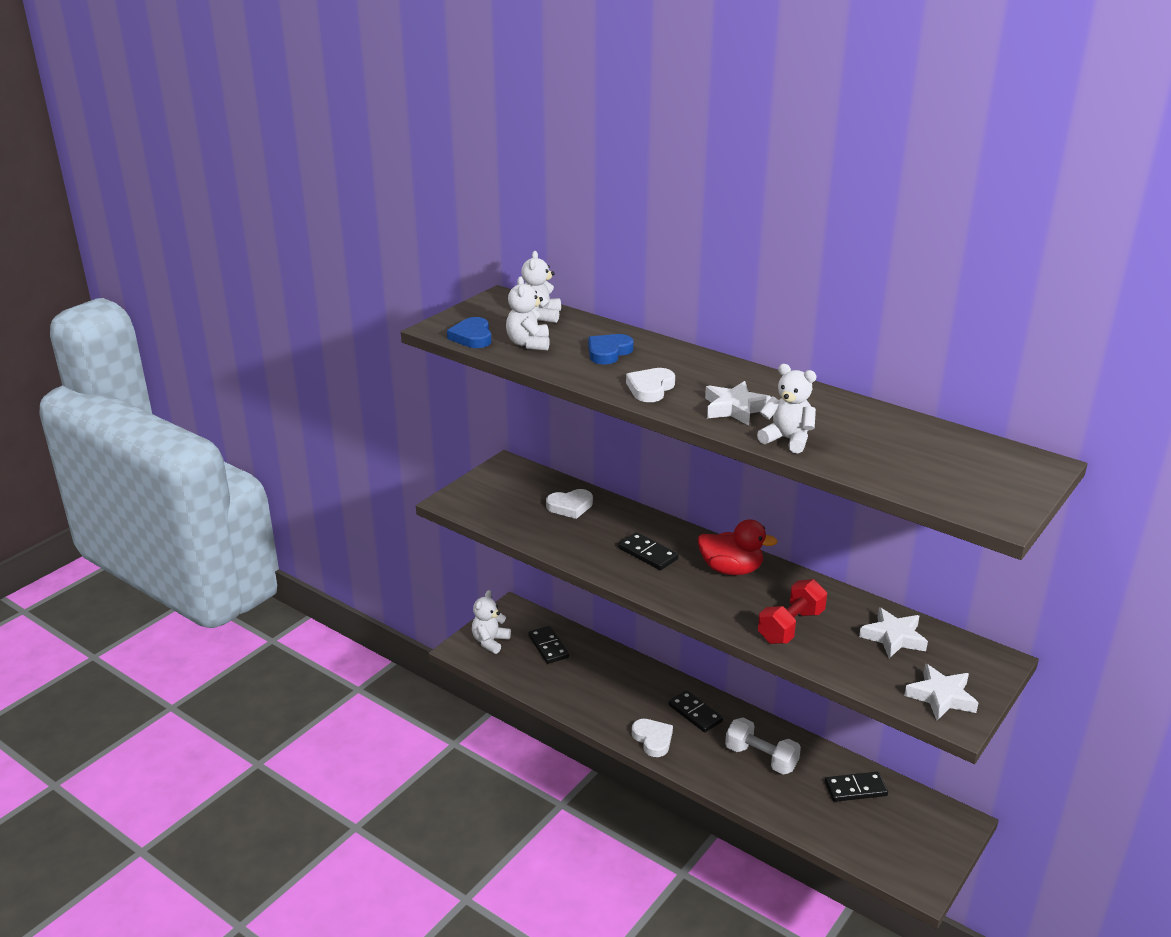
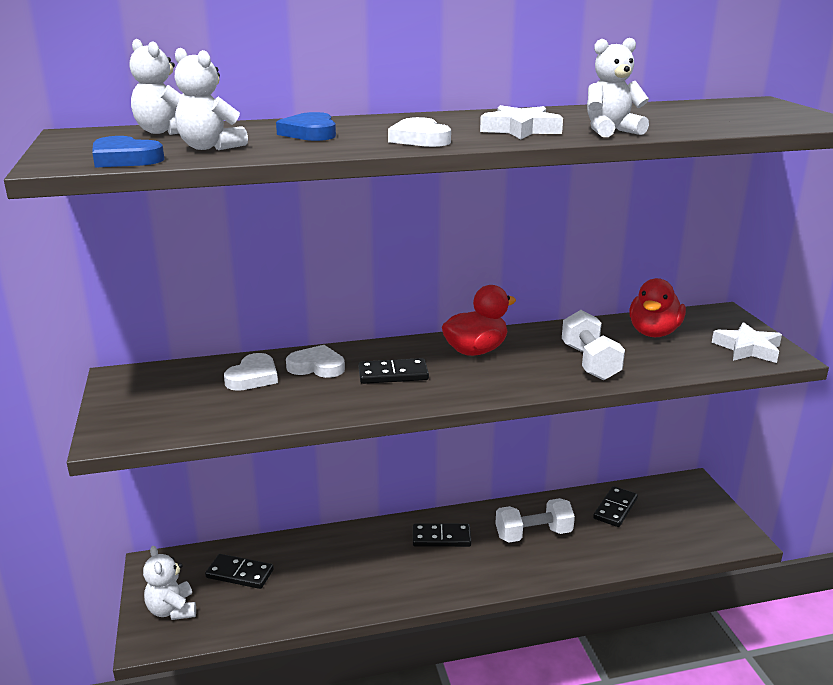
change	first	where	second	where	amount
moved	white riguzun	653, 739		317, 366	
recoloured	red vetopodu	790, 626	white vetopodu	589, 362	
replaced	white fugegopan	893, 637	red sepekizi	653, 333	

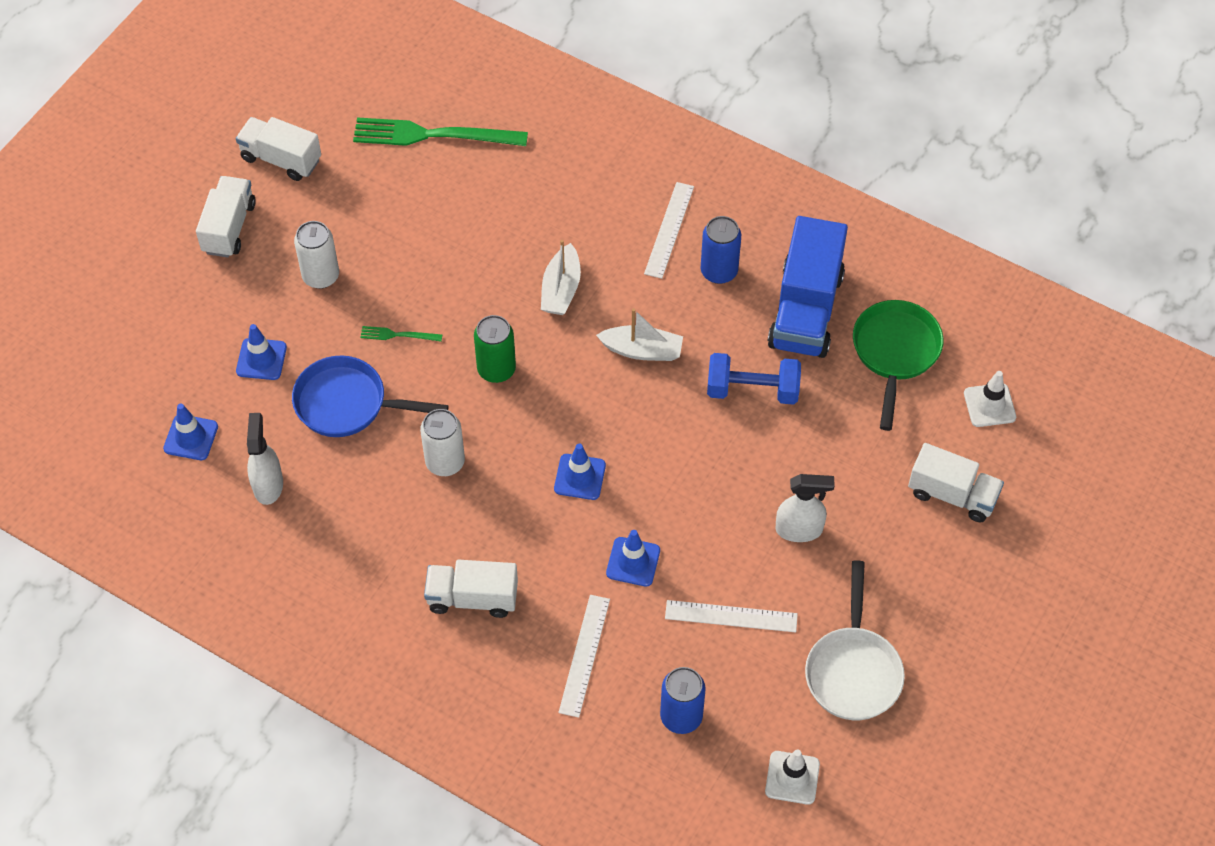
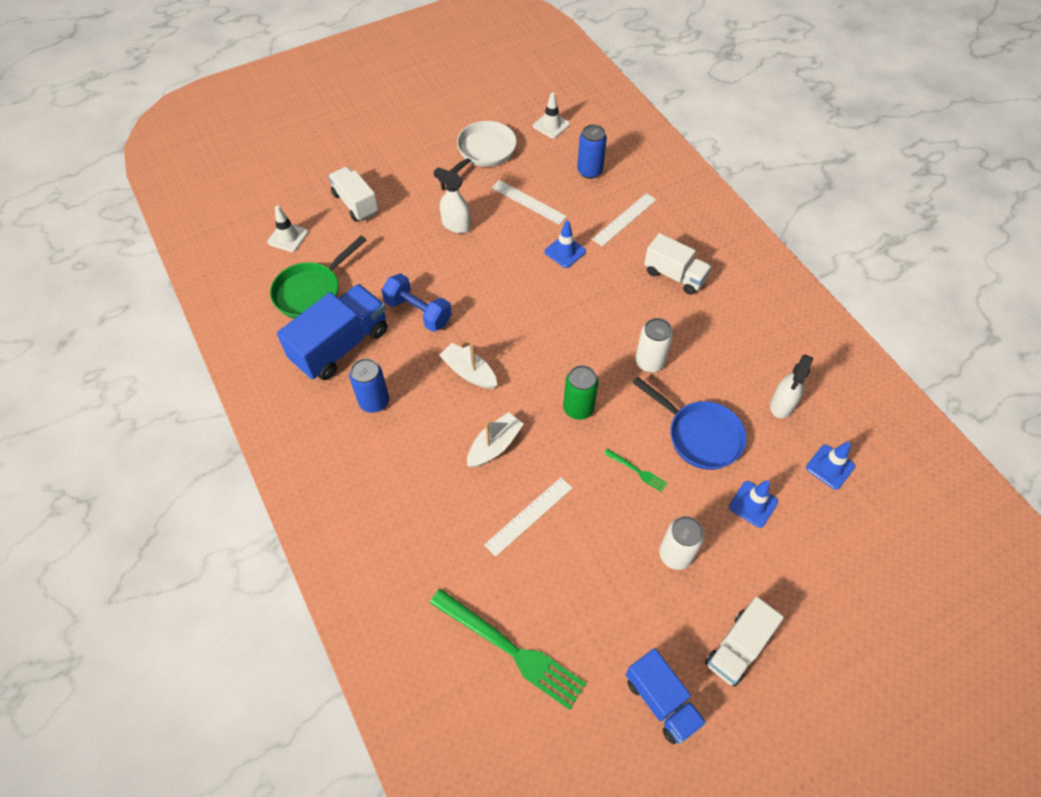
change	first	where	second	where	amount
recoloured	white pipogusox	281, 159	blue pipogusox	661, 701	
removed	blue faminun	579, 477			
moved	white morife	669, 230		529, 516	

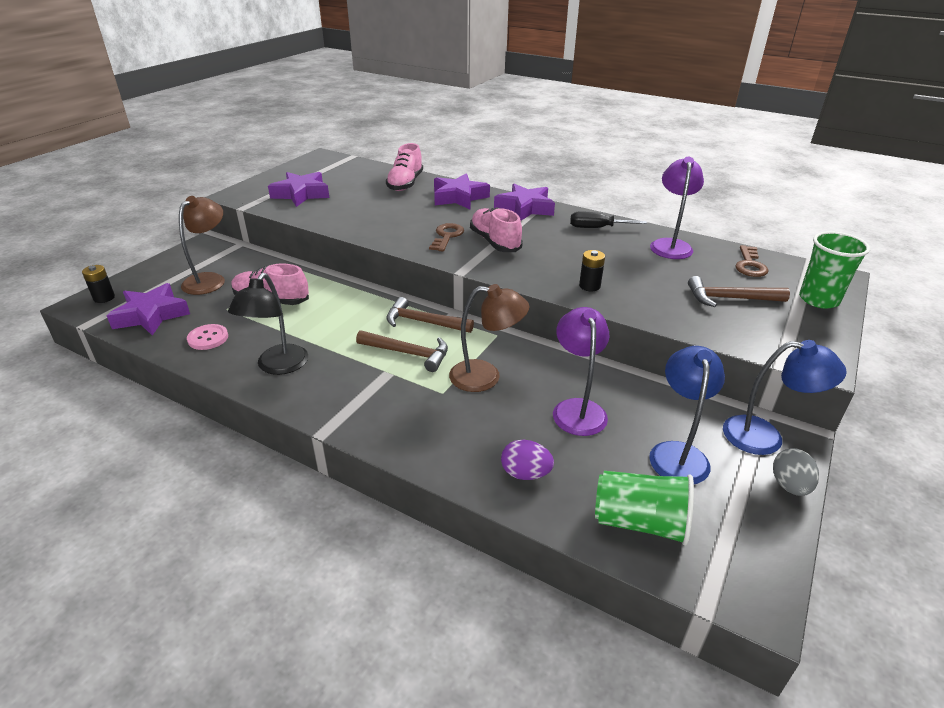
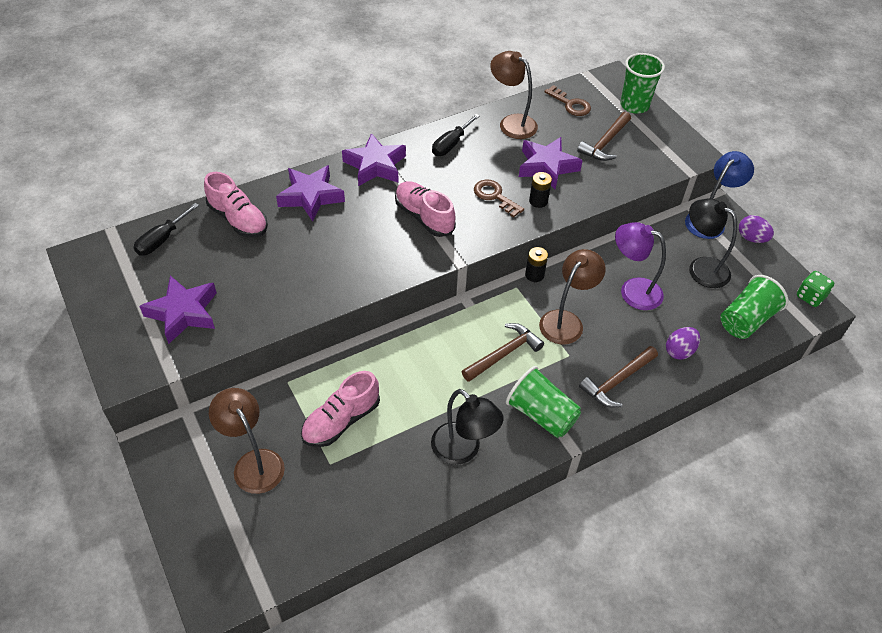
change	first	where	second	where	amount
moved	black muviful	104, 298		534, 275	
moved	purple fugegopan	151, 315		547, 167	
removed	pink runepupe	208, 338			
moved	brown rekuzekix	423, 322		617, 381	
moved	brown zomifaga	447, 236		495, 196	
turned	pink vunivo	495, 242		424, 217	45 degrees clockwise
recoloured	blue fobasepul	677, 453	black fobasepul	701, 268	
recoloured	purple fobasepul	670, 245	brown fobasepul	511, 123	
recoloured	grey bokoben	789, 486	purple bokoben	751, 238	
added			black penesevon	162, 240	
added			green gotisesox	541, 414	
added			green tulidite	810, 297	

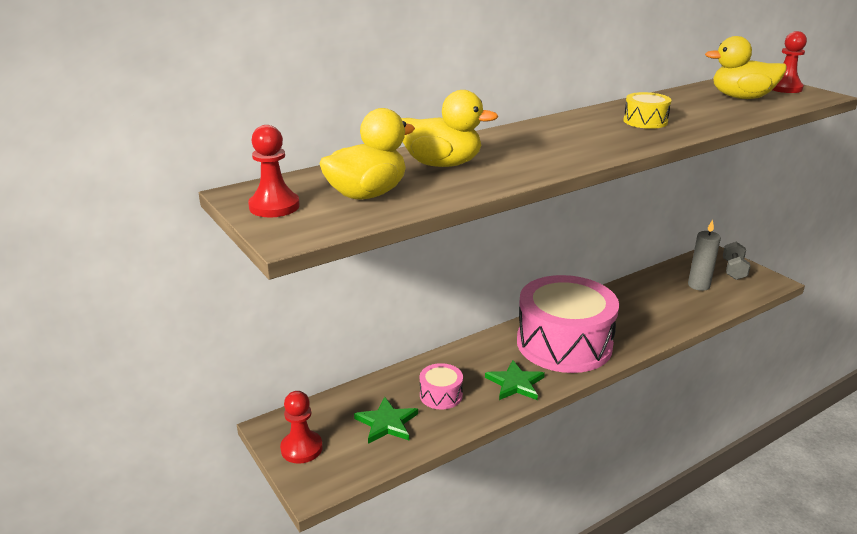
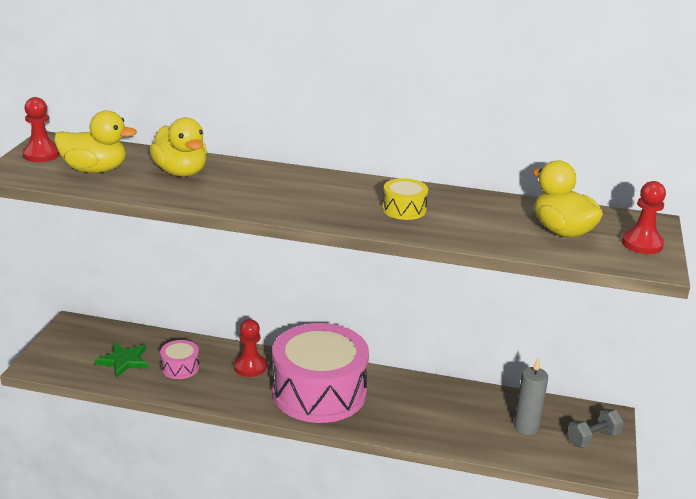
change	first	where	second	where	amount
moved	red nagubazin	301, 448		250, 367	
removed	green fugegopan	515, 383			

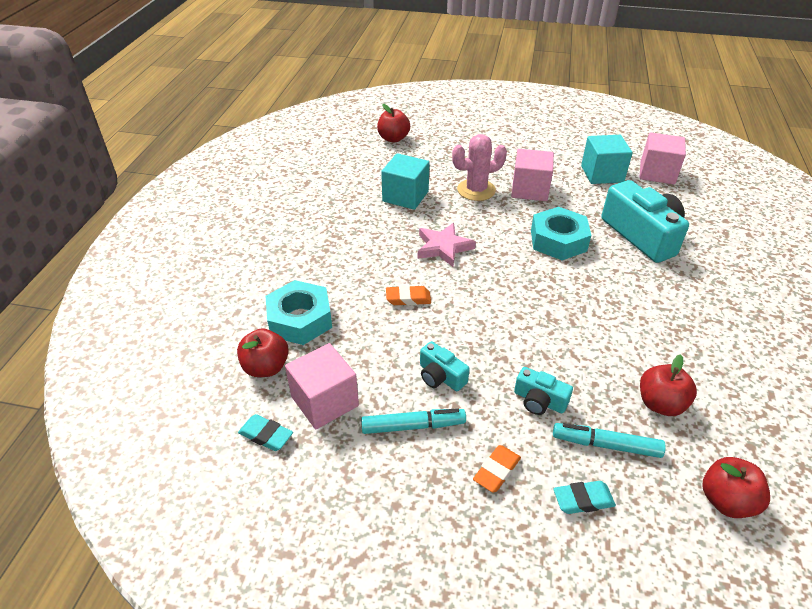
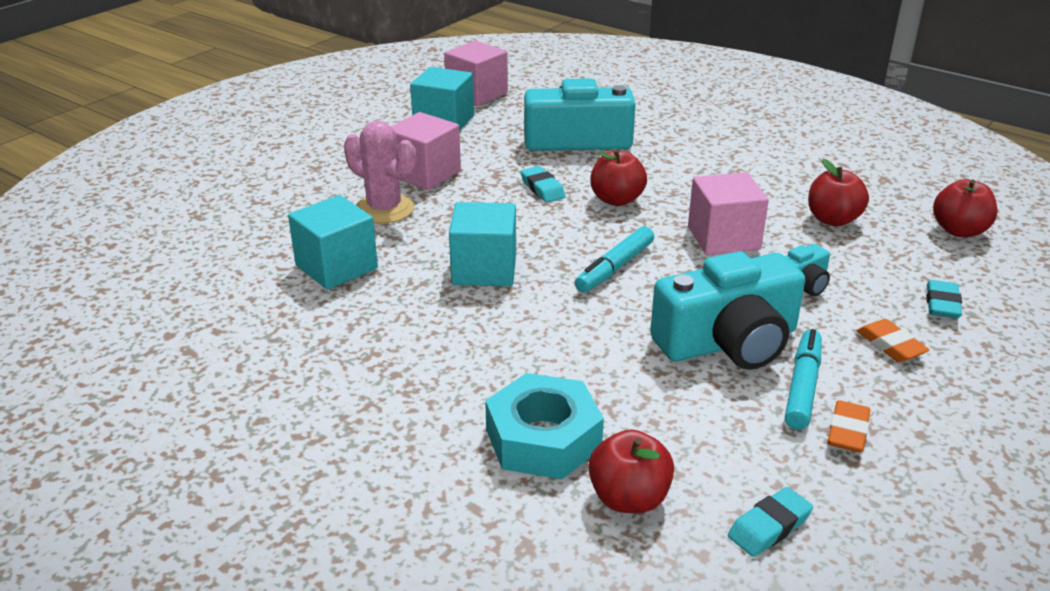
change	first	where	second	where	amount
moved	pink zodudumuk	325, 401		723, 238	
moved	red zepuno	393, 138		616, 200	
moved	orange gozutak	408, 298		847, 432	
replaced	pink fugegopan	443, 247	turquoise zodudumuk	484, 269	
resized	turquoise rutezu	440, 376		728, 342	x2.05
turned	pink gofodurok	476, 190		384, 209	60 degrees counterclockwise
replaced	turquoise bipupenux	558, 240	turquoise gozutak	542, 188	
moved	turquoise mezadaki	606, 445		615, 268	

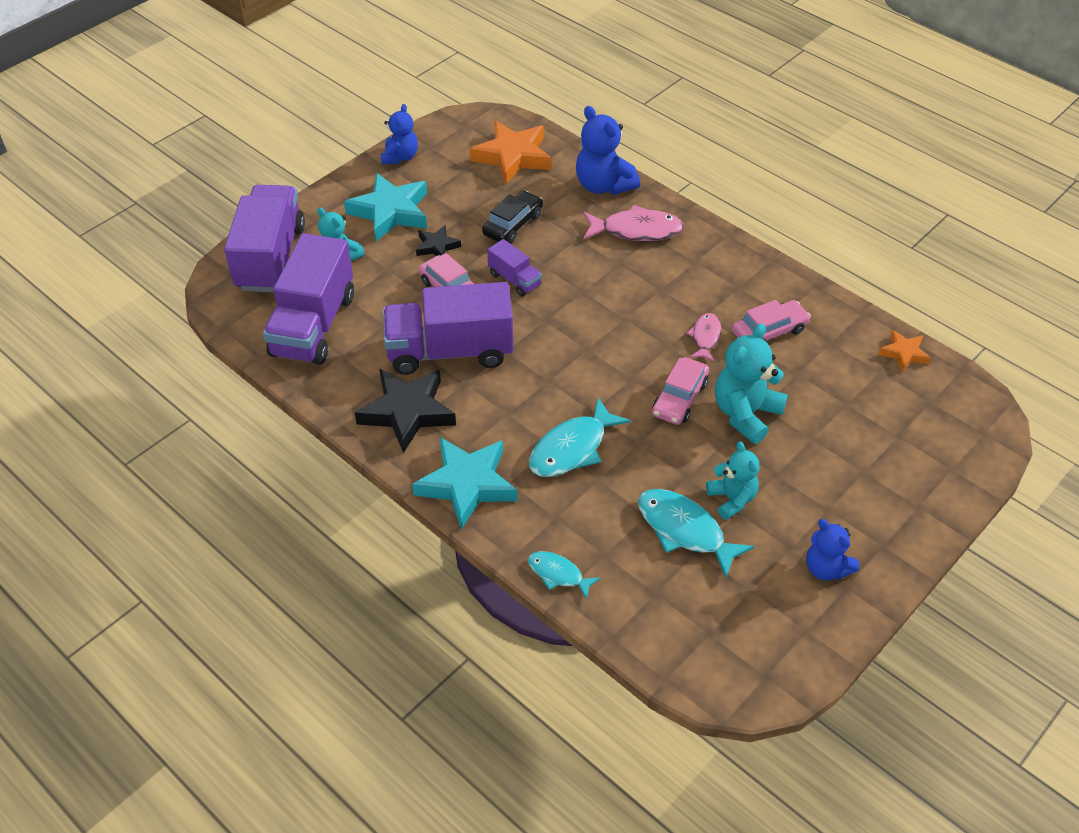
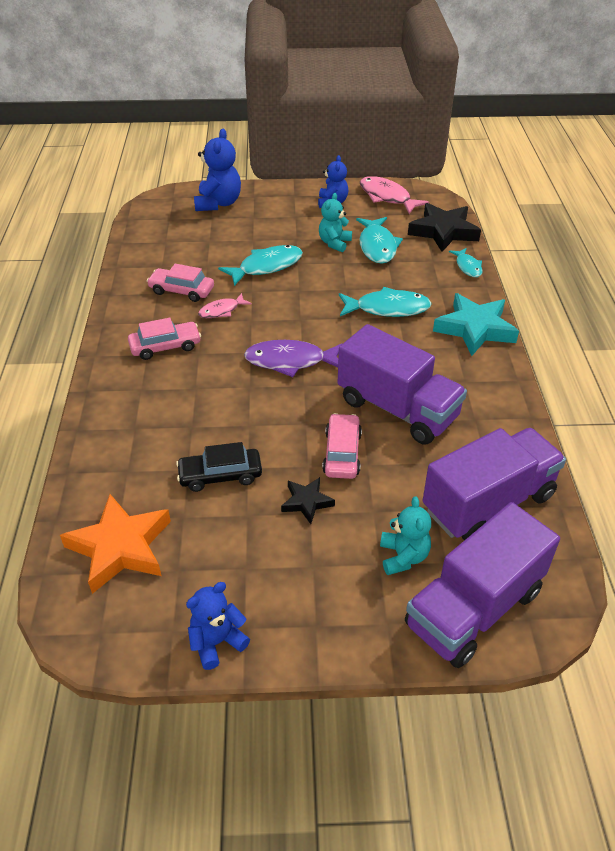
change	first	where	second	where	amount
removed	turquoise fugegopan	390, 212			
moved	black fugegopan	407, 412		443, 232	
removed	purple pipogusox	514, 280			
moved	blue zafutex	603, 185		218, 203	
moved	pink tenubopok	636, 230		387, 197	
moved	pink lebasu	679, 398		165, 346	
replaced	turquoise zafutex	745, 414	turquoise tenubopok	266, 267	
removed	orange fugegopan	903, 353			
added			purple tenubopok	290, 361	

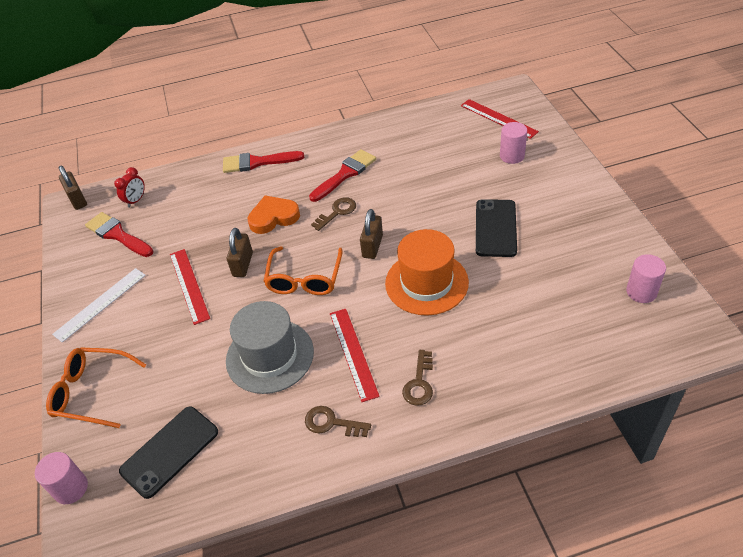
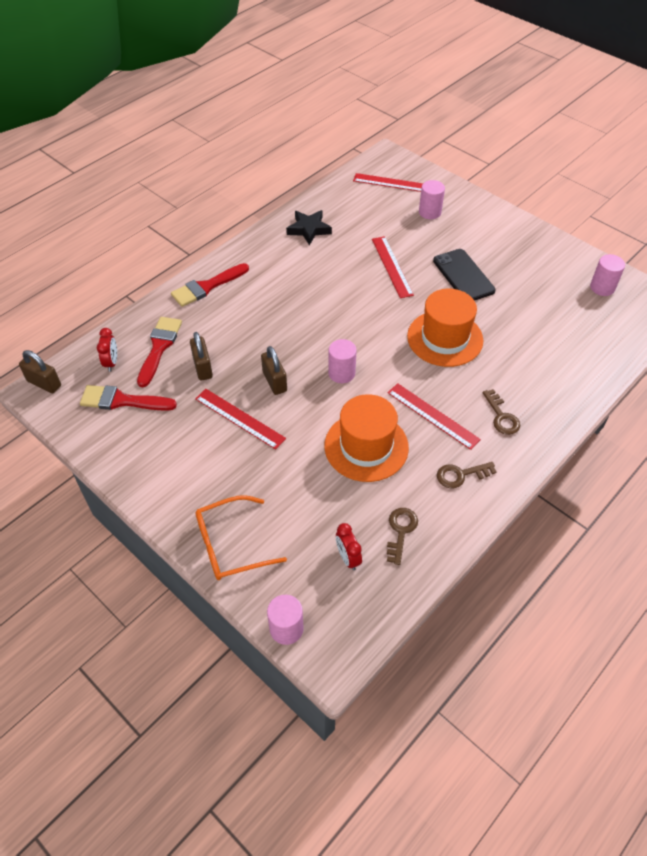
change	first	where	second	where	amount
removed	white morife	100, 304			
replaced	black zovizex	170, 451	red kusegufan	348, 558	
recoloured	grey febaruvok	270, 356	orange febaruvok	366, 446	
removed	orange riguzun	273, 217			
replaced	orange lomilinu	304, 279	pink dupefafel	341, 373	
moved	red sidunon	345, 174		159, 347	
moved	brown zomifaga	337, 212		400, 531	
moved	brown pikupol	372, 246		202, 367	
added			black fugegopan	309, 229	
added			red morife	392, 266	

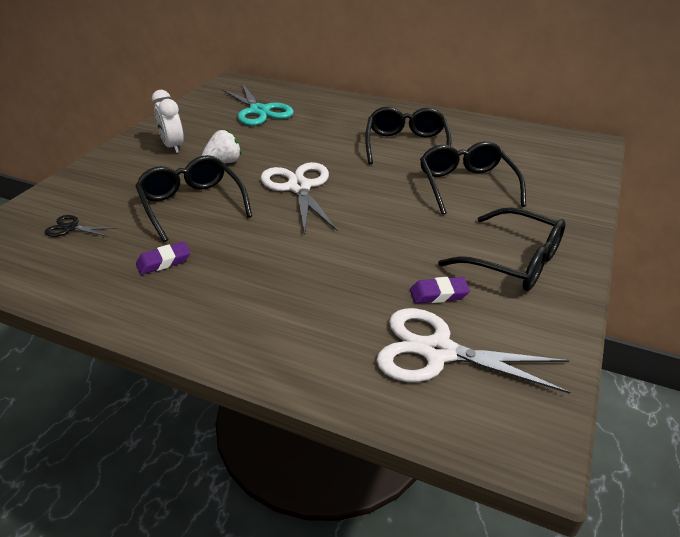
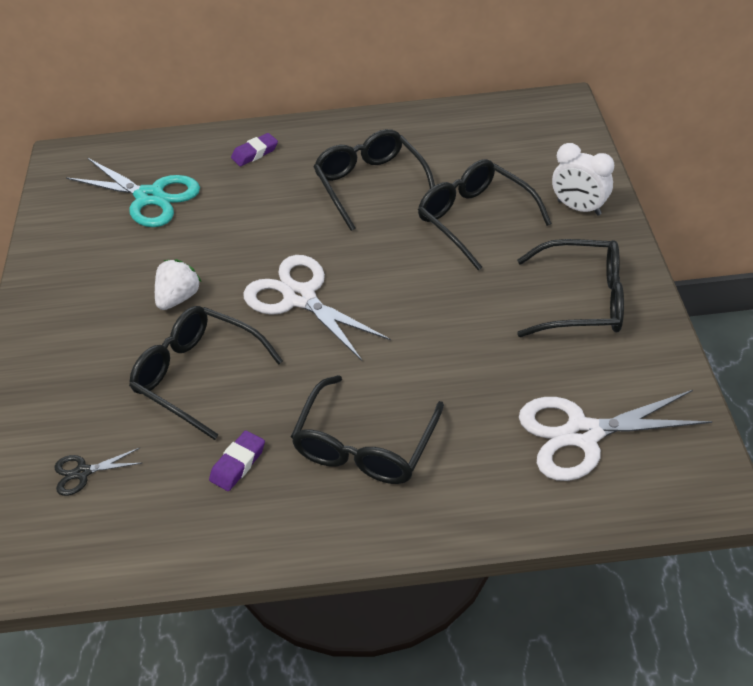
change	first	where	second	where	amount
moved	white kusegufan	173, 147		578, 208	
moved	purple gozutak	438, 294		255, 153	
added			black lomilinu	365, 445	

